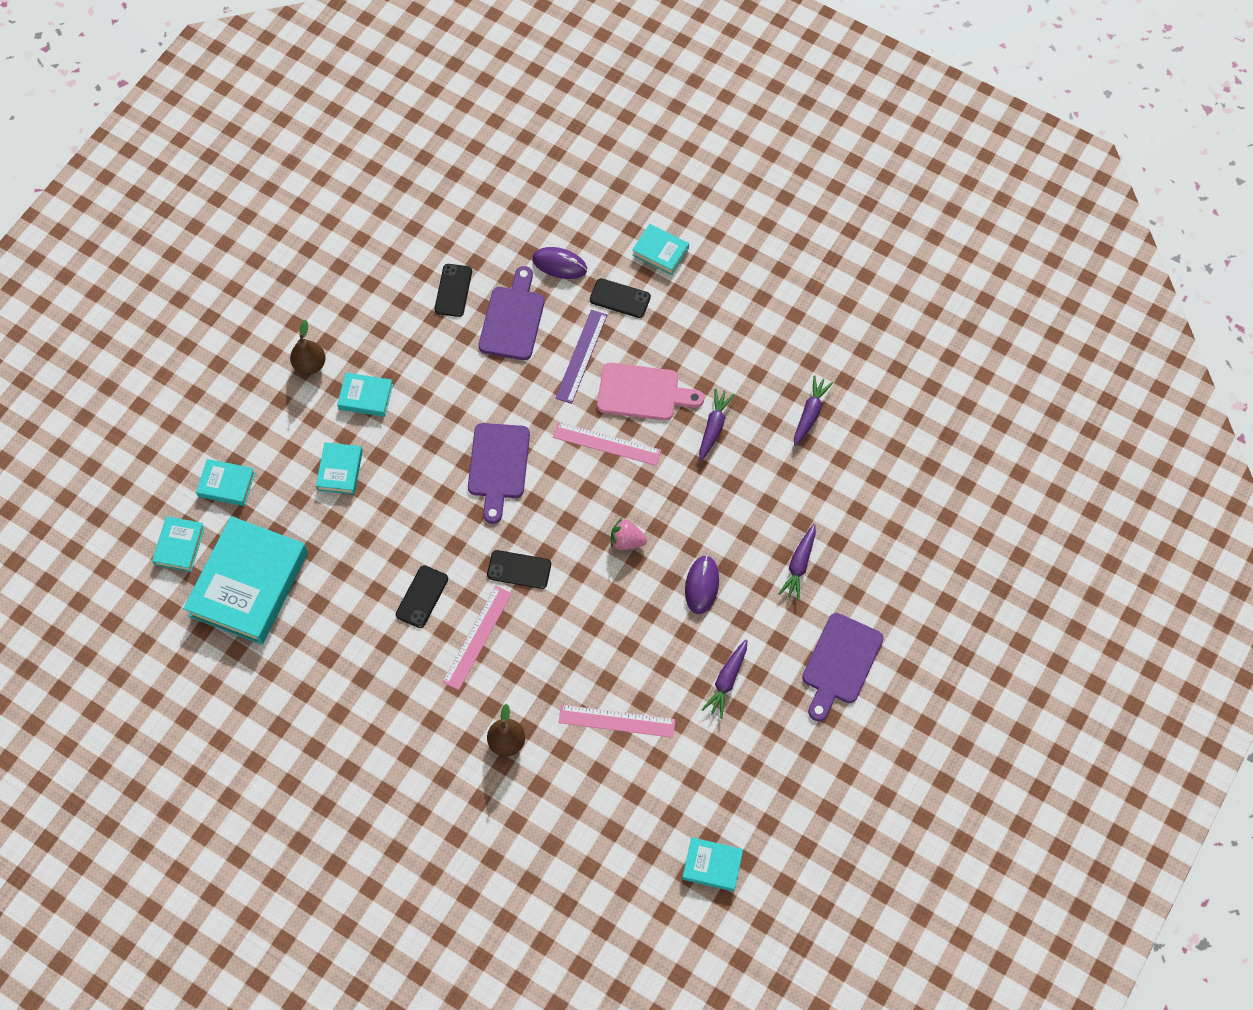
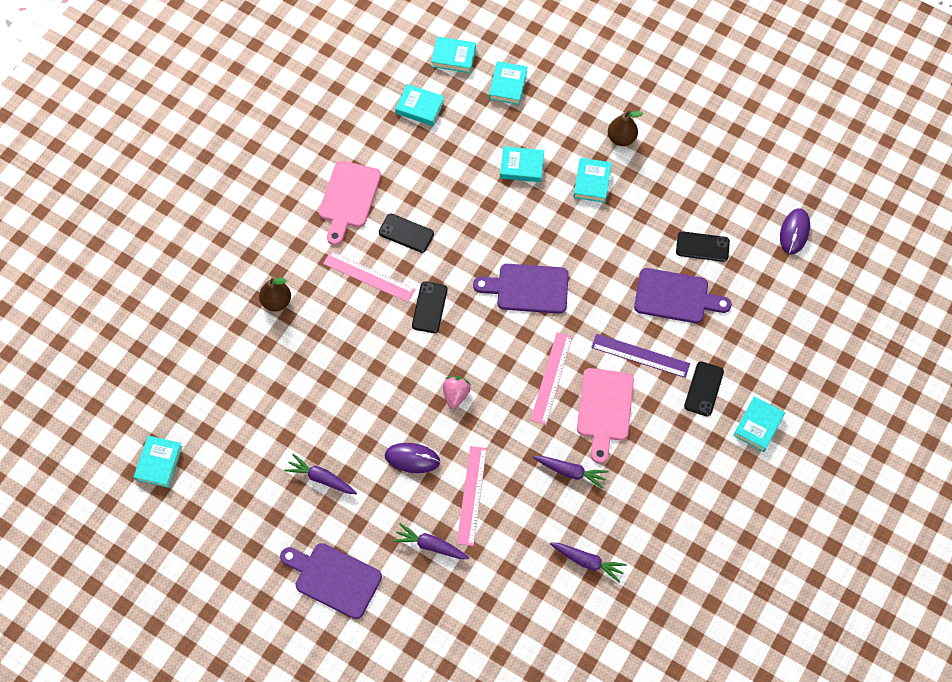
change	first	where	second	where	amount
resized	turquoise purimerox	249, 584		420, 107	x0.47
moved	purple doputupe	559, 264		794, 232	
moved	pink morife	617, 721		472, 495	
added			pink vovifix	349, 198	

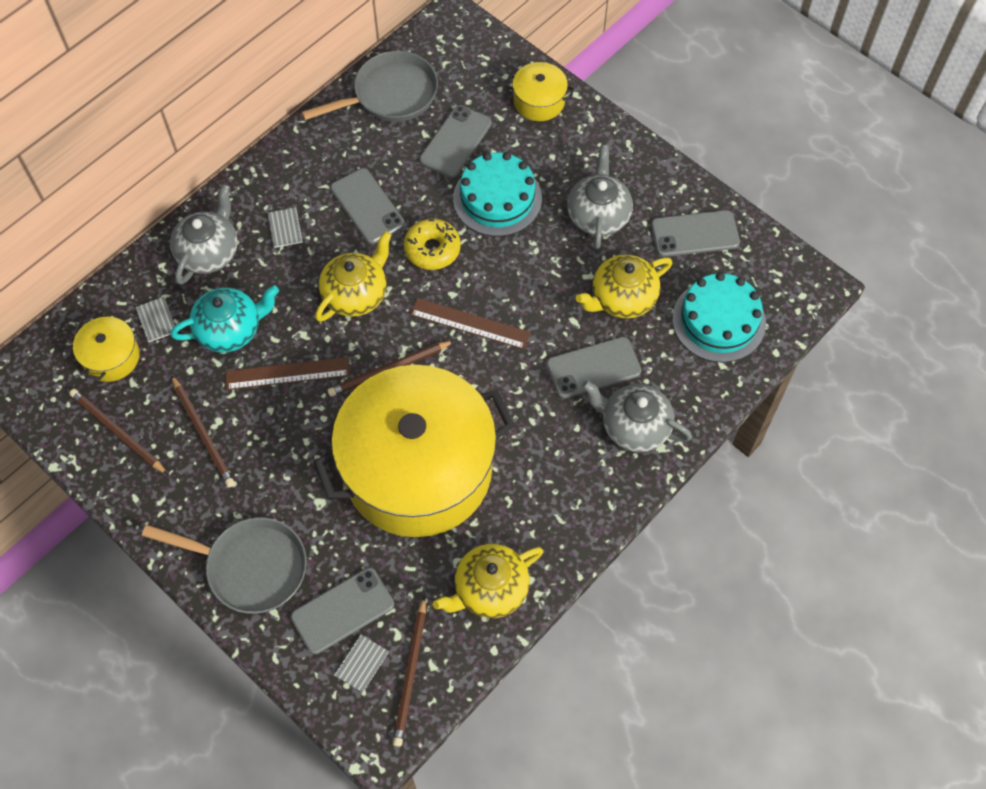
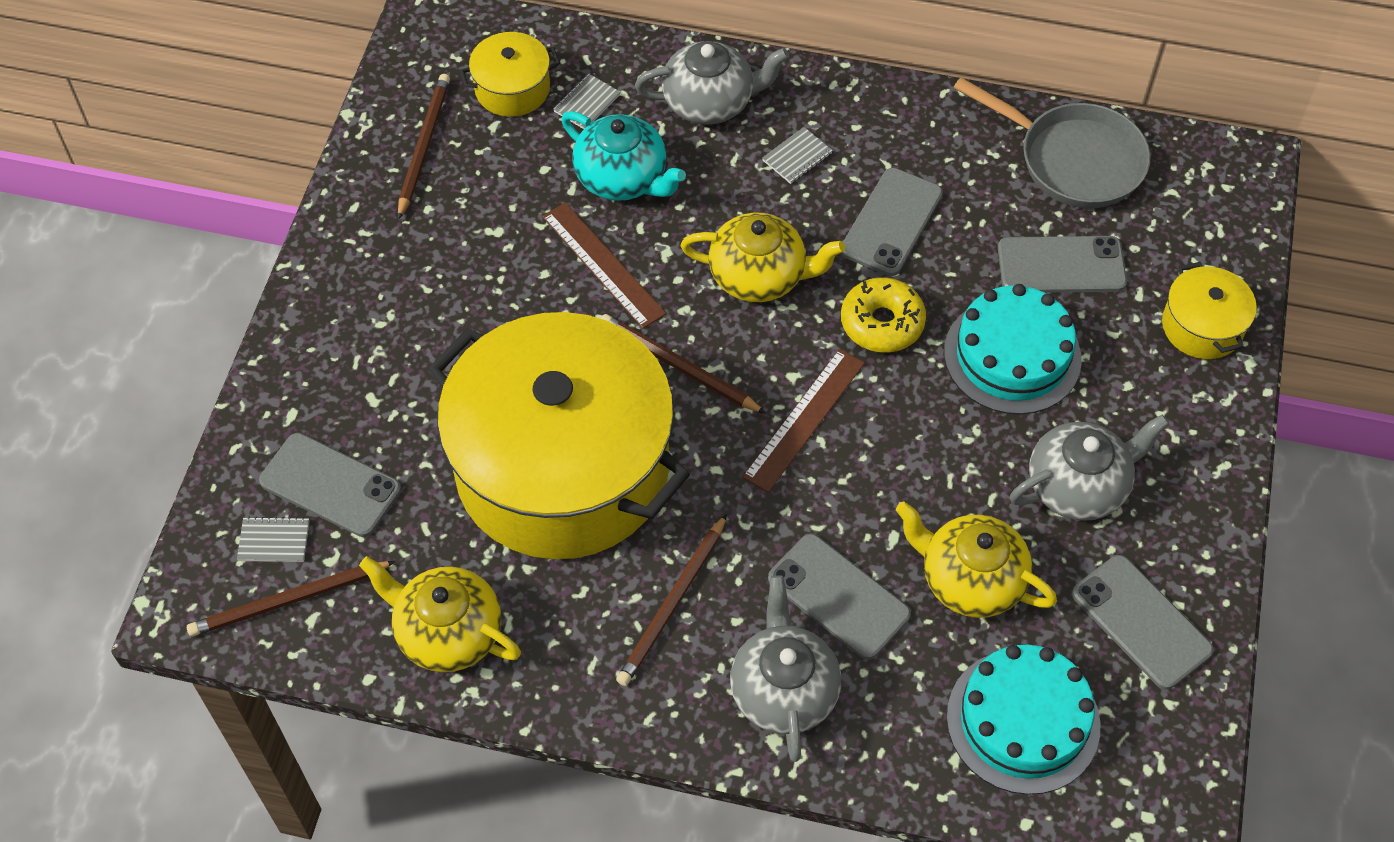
change	first	where	second	where	amount
removed	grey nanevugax	250, 567			
moved	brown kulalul	203, 433		672, 603	
turned	brown morife	470, 323		804, 419	45 degrees clockwise

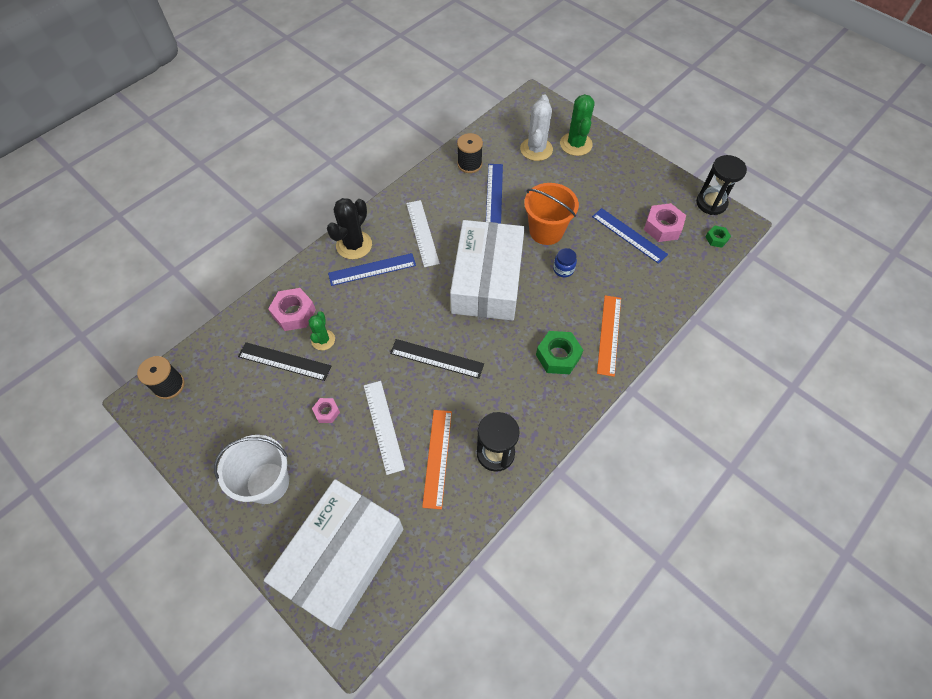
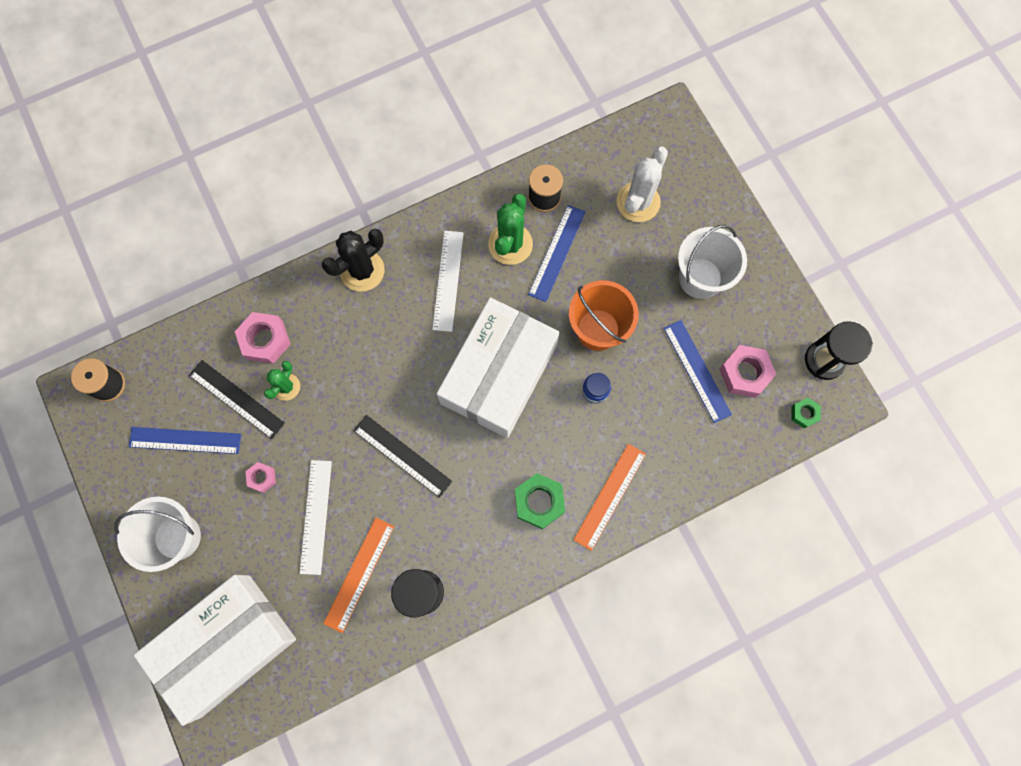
change	first	where	second	where	amount
moved	blue morife	372, 269		185, 440	
moved	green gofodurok	576, 144		510, 244	
added			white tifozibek	700, 278	

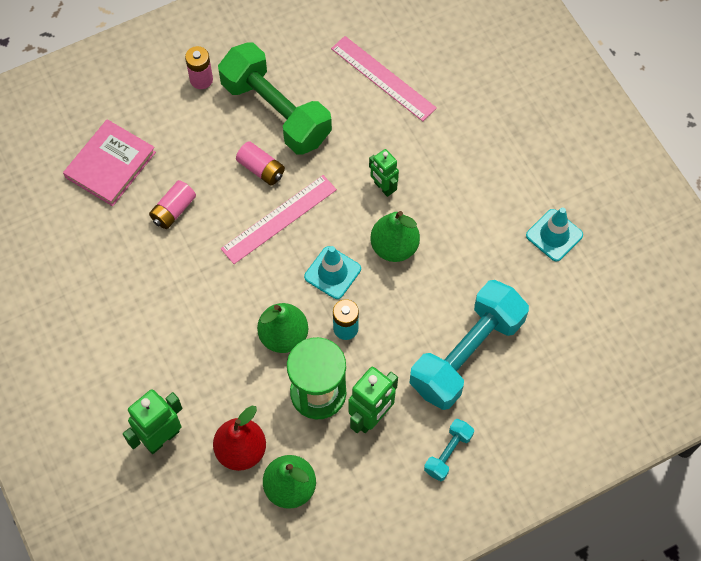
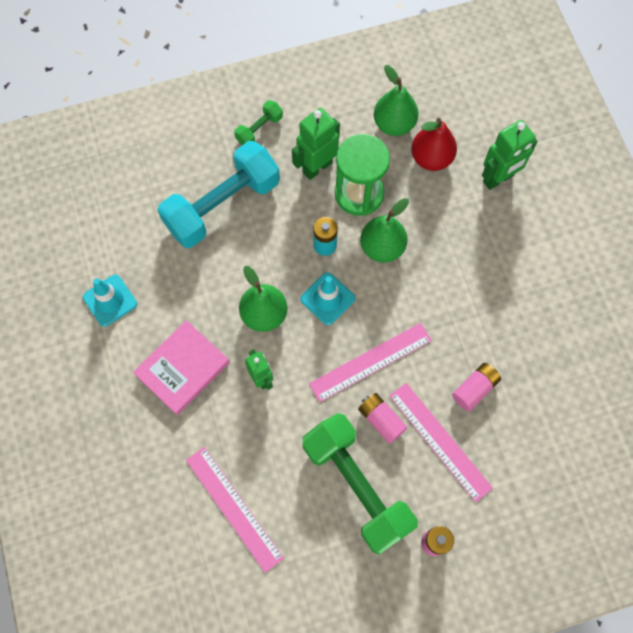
change	first	where	second	where	amount
moved	pink purimerox	110, 165		182, 368	
recoloured	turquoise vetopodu	448, 453	green vetopodu	259, 129	
added			pink morife	440, 441	

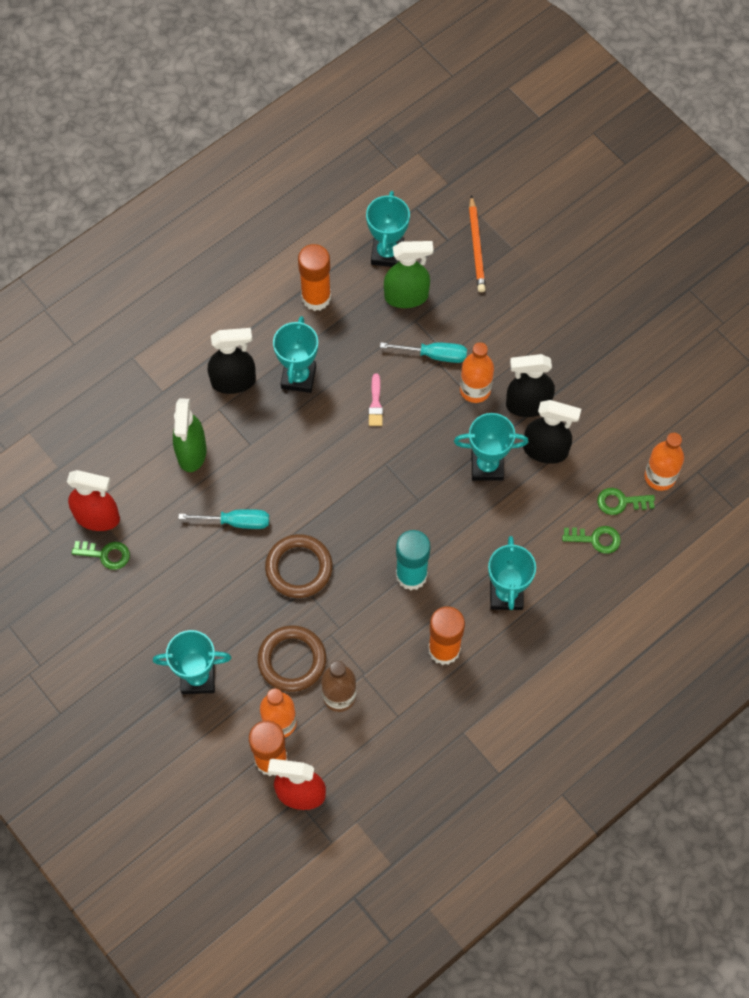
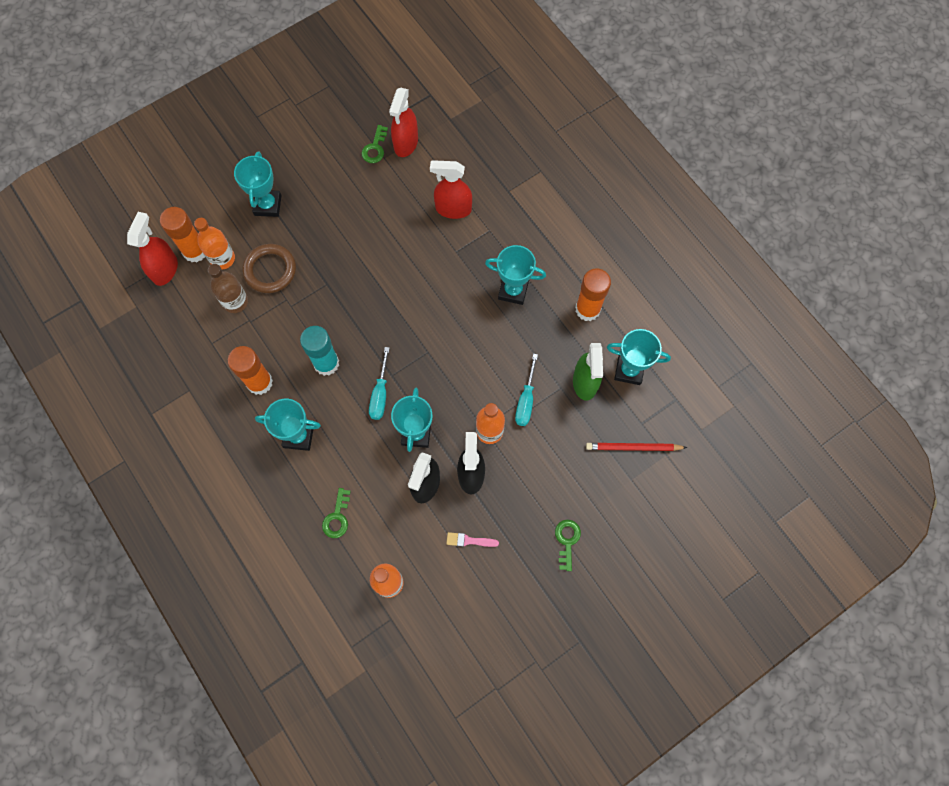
change	first	where	second	where	amount
recoloured	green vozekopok	191, 452	red vozekopok	453, 209	
moved	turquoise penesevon	236, 522		380, 394	
removed	black vozekopok	233, 381			
removed	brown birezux	299, 568			
moved	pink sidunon	375, 403		469, 540	
recoloured	orange kulalul	476, 247	red kulalul	633, 447	
moved	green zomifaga	620, 502		567, 541	

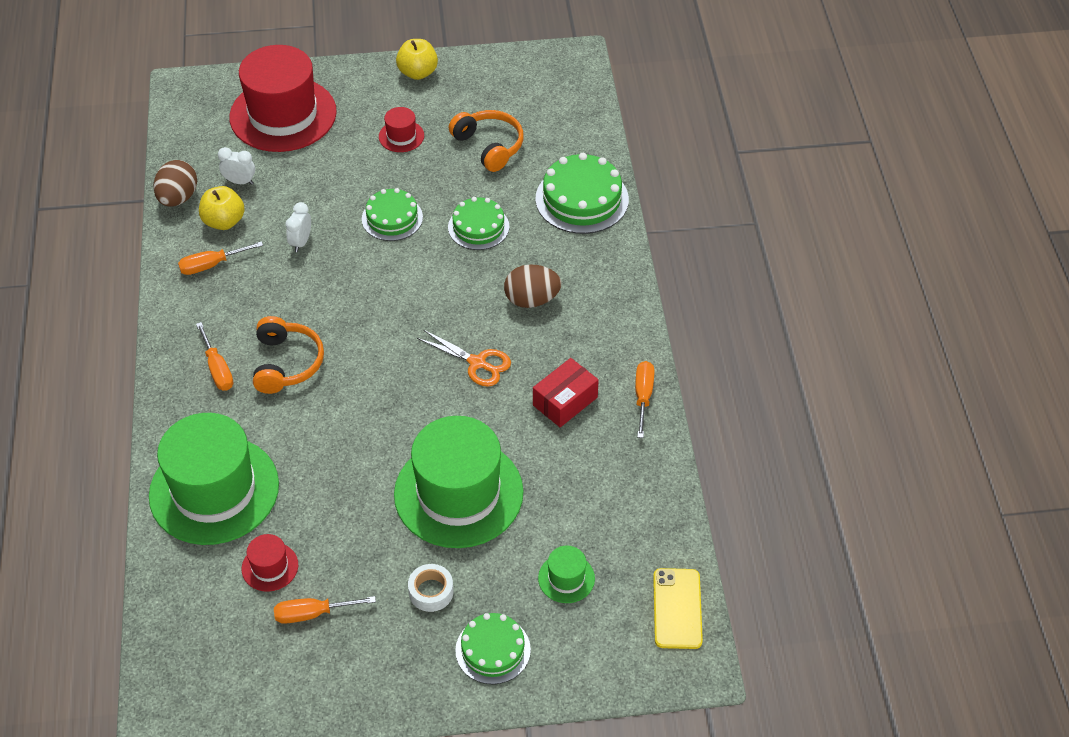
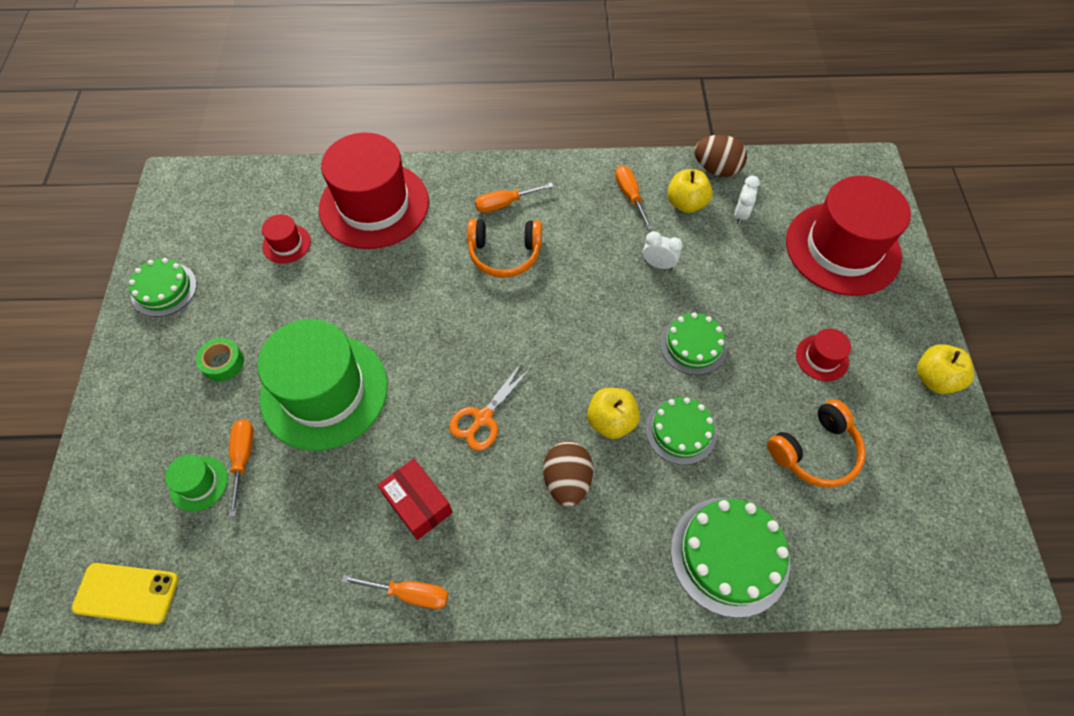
change	first	where	second	where	amount
recoloured	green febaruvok	214, 490	red febaruvok	374, 205	
moved	orange penesevon	313, 613		243, 459	
recoloured	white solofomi	431, 592	green solofomi	223, 363	
moved	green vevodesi	493, 650		164, 289	
added			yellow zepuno	611, 421	

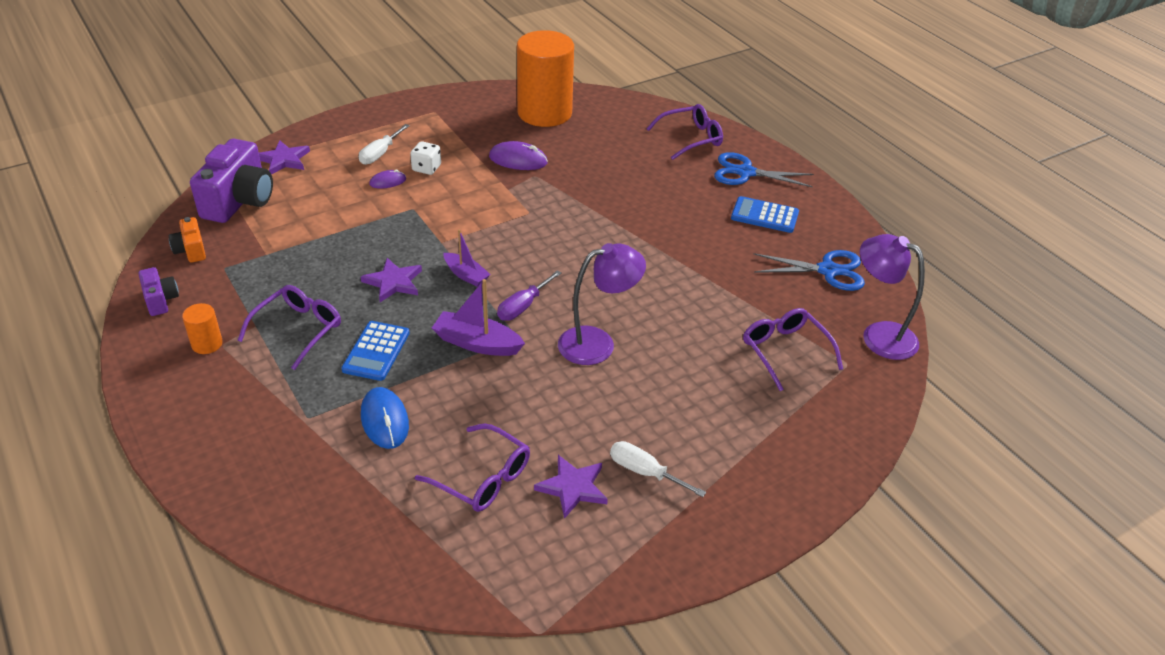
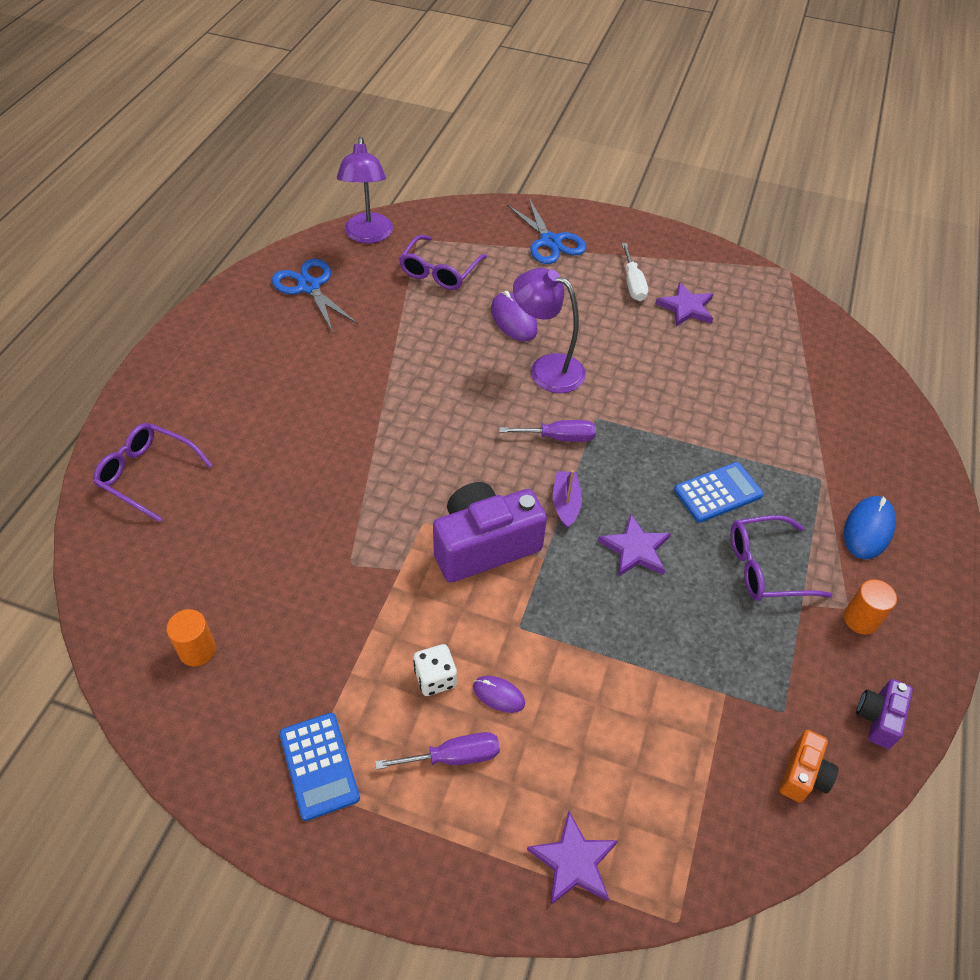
change	first	where	second	where	amount
moved	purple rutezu	239, 201		484, 545	
recoloured	white penesevon	380, 154	purple penesevon	453, 757	
moved	blue doputupe	385, 420		868, 529	
removed	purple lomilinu	483, 478			
removed	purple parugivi	477, 343			
moved	purple doputupe	518, 160		513, 320	
resized	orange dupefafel	544, 113		197, 650	x0.41
moved	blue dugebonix	745, 172		550, 242	
moved	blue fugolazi	764, 215		319, 766	

